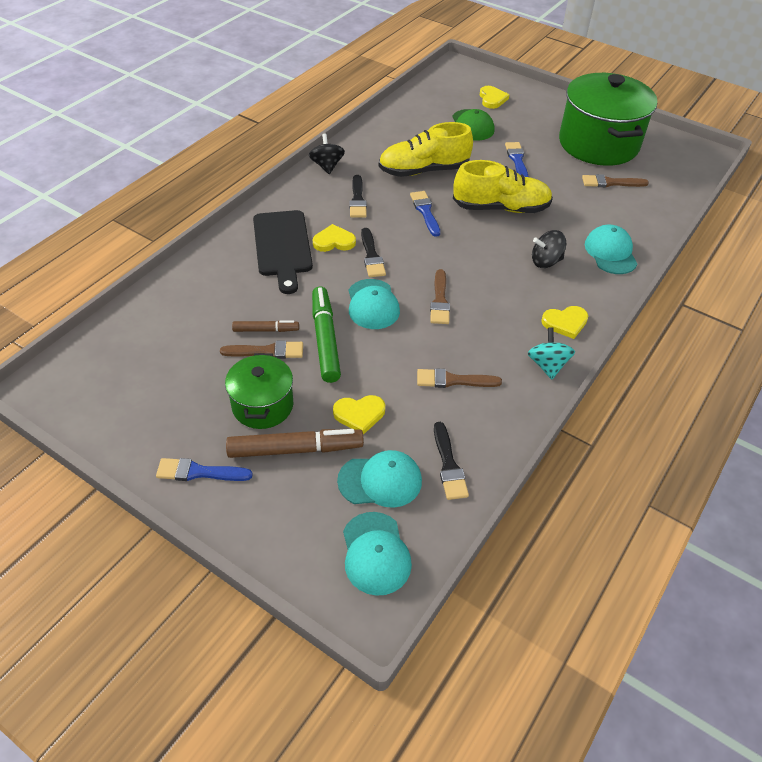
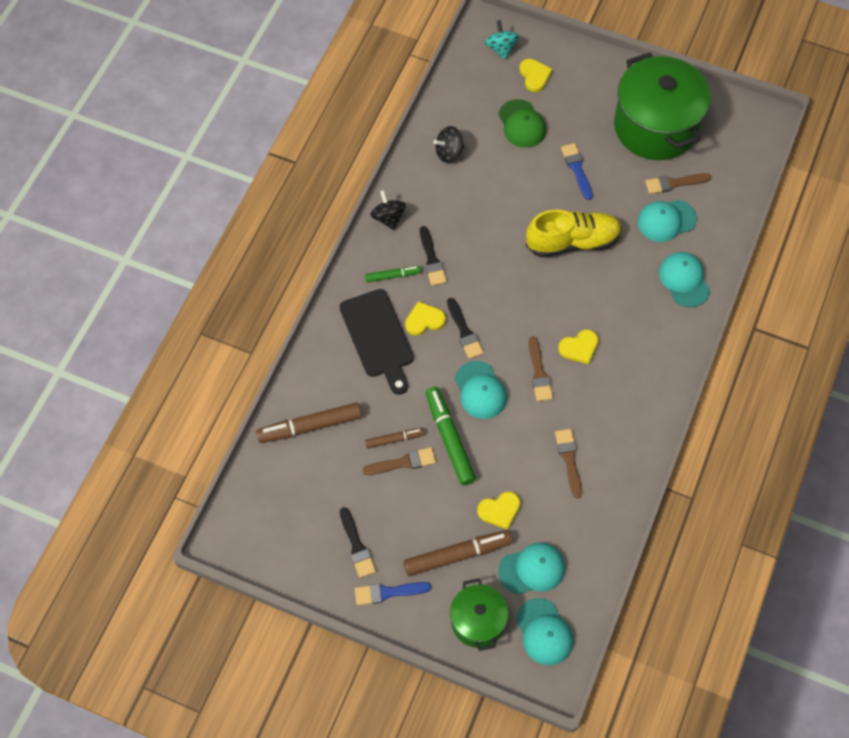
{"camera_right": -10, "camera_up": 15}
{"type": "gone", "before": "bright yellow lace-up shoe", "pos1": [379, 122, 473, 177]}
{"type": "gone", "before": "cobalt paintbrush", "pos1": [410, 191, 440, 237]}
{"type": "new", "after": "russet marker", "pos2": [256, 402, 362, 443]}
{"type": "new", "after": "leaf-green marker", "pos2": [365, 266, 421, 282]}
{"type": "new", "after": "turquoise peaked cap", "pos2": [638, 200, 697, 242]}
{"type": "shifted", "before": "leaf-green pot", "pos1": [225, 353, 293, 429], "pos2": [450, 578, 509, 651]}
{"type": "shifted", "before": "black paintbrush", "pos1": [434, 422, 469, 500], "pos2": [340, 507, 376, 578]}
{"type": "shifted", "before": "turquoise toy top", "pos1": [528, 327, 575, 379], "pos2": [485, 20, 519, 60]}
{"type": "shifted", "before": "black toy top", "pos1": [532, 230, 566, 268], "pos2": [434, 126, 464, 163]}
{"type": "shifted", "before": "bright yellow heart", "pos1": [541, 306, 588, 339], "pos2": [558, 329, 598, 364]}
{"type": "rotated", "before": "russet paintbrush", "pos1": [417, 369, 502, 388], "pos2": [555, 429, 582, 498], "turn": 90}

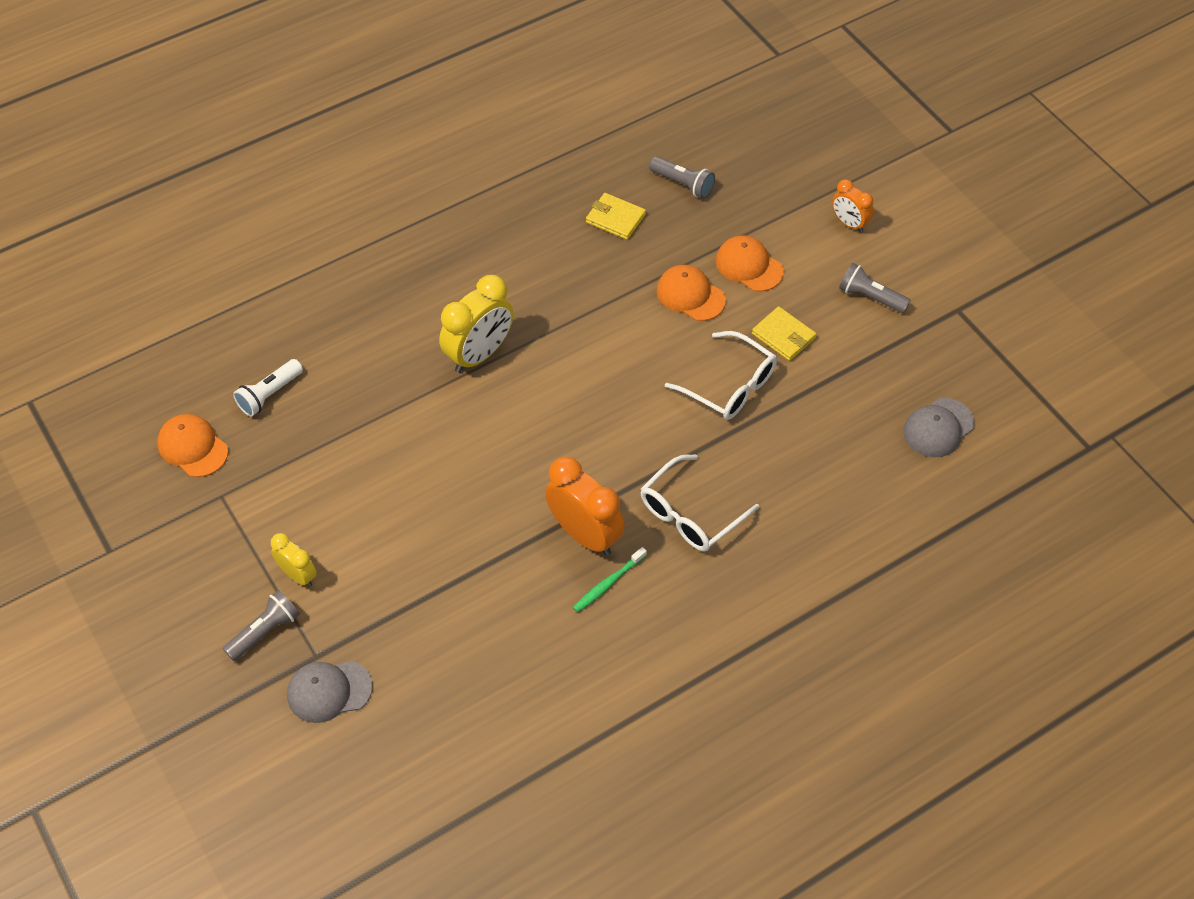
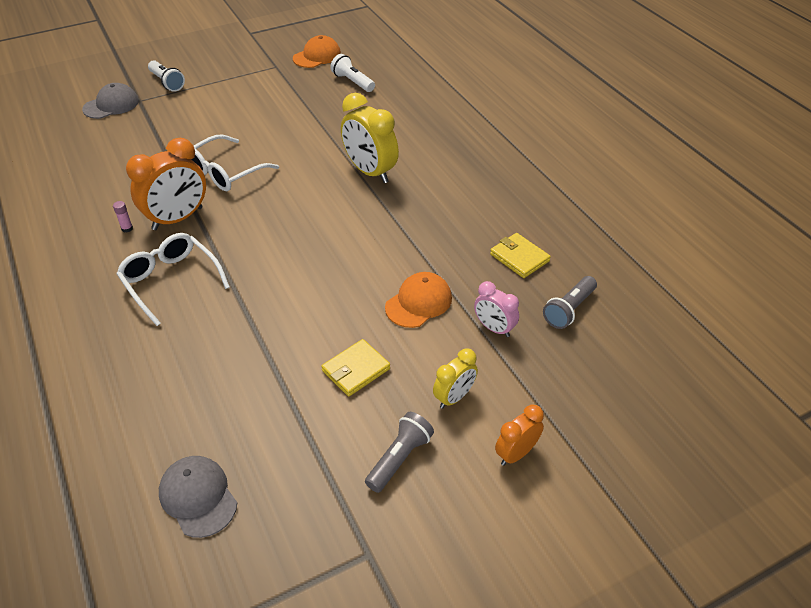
{"camera_right": 95, "camera_up": -10}
{"type": "gone", "before": "orange peaked cap", "pos1": [716, 235, 783, 292]}
{"type": "new", "after": "pink alarm clock", "pos2": [474, 281, 519, 337]}
{"type": "shifted", "before": "bright yellow alarm clock", "pos1": [271, 533, 317, 587], "pos2": [433, 349, 478, 409]}
{"type": "shifted", "before": "pure white spectacles", "pos1": [665, 331, 777, 420], "pos2": [192, 135, 279, 191]}
{"type": "swapped", "before": "leaf-green dental brush", "after": "pink glue stick", "pos1": [573, 547, 647, 612], "pos2": [113, 201, 133, 232]}
{"type": "repainted", "before": "ash-grey flashlight", "after": "pure white flashlight", "pos1": [223, 590, 300, 661], "pos2": [148, 60, 185, 92]}
{"type": "rotated", "before": "ash-grey peaked cap", "pos1": [287, 661, 373, 723], "pos2": [82, 83, 139, 119], "turn": 60}
{"type": "rotated", "before": "bright yellow card wallet", "pos1": [586, 193, 646, 240], "pos2": [490, 233, 551, 278], "turn": -75}

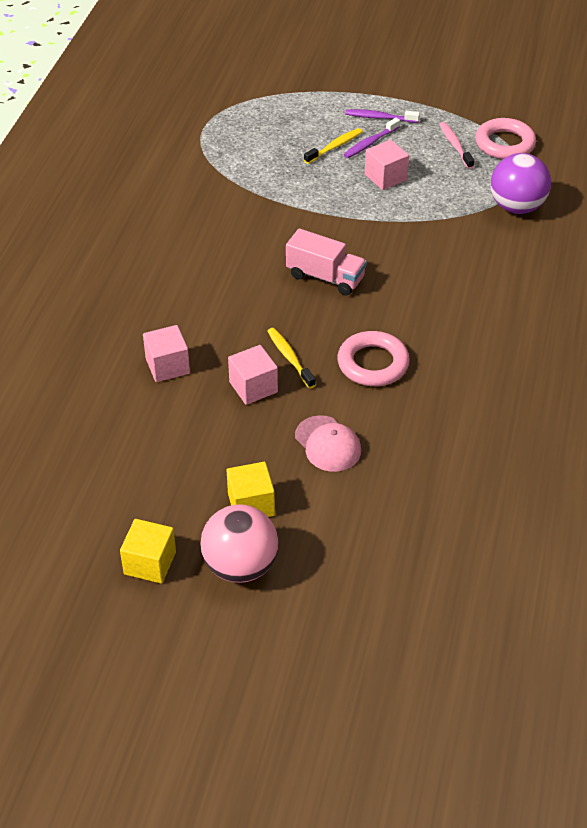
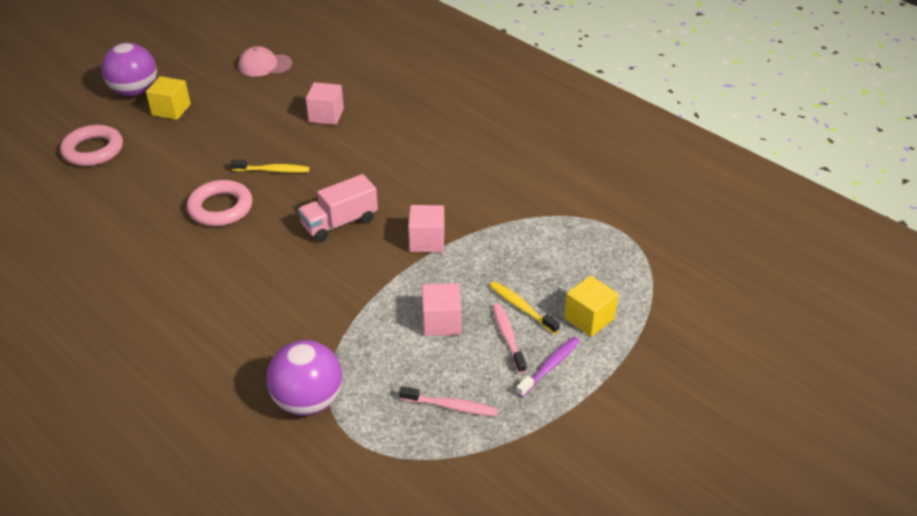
{"camera_right": 120, "camera_up": -5}
{"type": "shifted", "before": "bright yellow cube", "pos1": [120, 519, 176, 583], "pos2": [564, 275, 619, 337]}
{"type": "shifted", "before": "pink cube", "pos1": [228, 345, 278, 405], "pos2": [408, 205, 445, 252]}
{"type": "shifted", "before": "pink peaked cap", "pos1": [295, 415, 361, 472], "pos2": [238, 46, 292, 77]}
{"type": "shifted", "before": "pink ring", "pos1": [475, 118, 536, 159], "pos2": [60, 125, 123, 166]}
{"type": "repainted", "before": "pink sphere", "after": "purple sphere", "pos1": [200, 504, 279, 583], "pos2": [101, 43, 157, 96]}
{"type": "repainted", "before": "purple dental brush", "after": "pink dental brush", "pos1": [343, 118, 400, 158], "pos2": [492, 303, 527, 373]}
{"type": "rotated", "before": "bright yellow dental brush", "pos1": [304, 128, 363, 164], "pos2": [490, 281, 560, 334], "turn": 150}

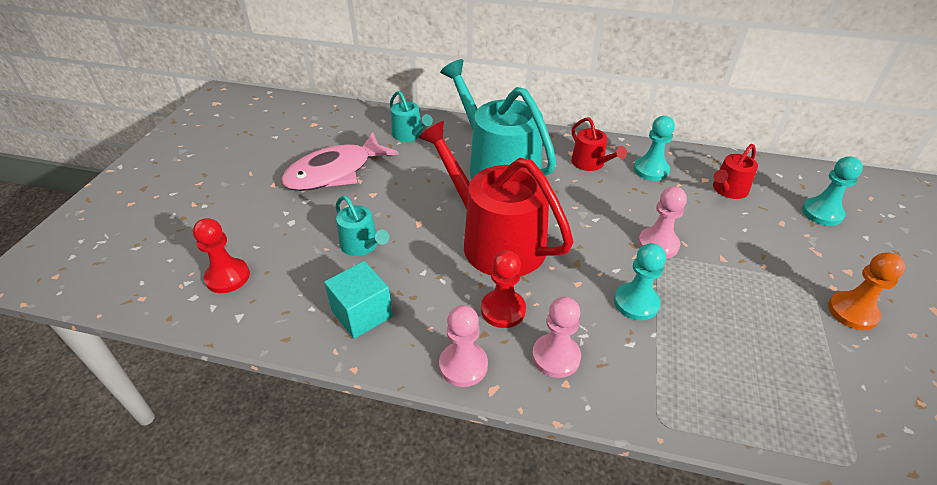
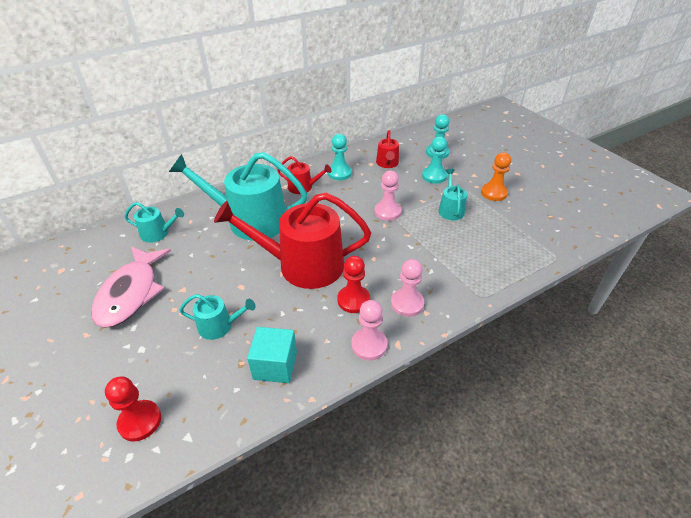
{"camera_right": -45, "camera_up": 0}
{"type": "new", "after": "turquoise sprinkling can", "pos2": [438, 169, 467, 220]}
{"type": "shifted", "before": "turquoise pawn", "pos1": [614, 243, 666, 321], "pos2": [422, 136, 447, 184]}

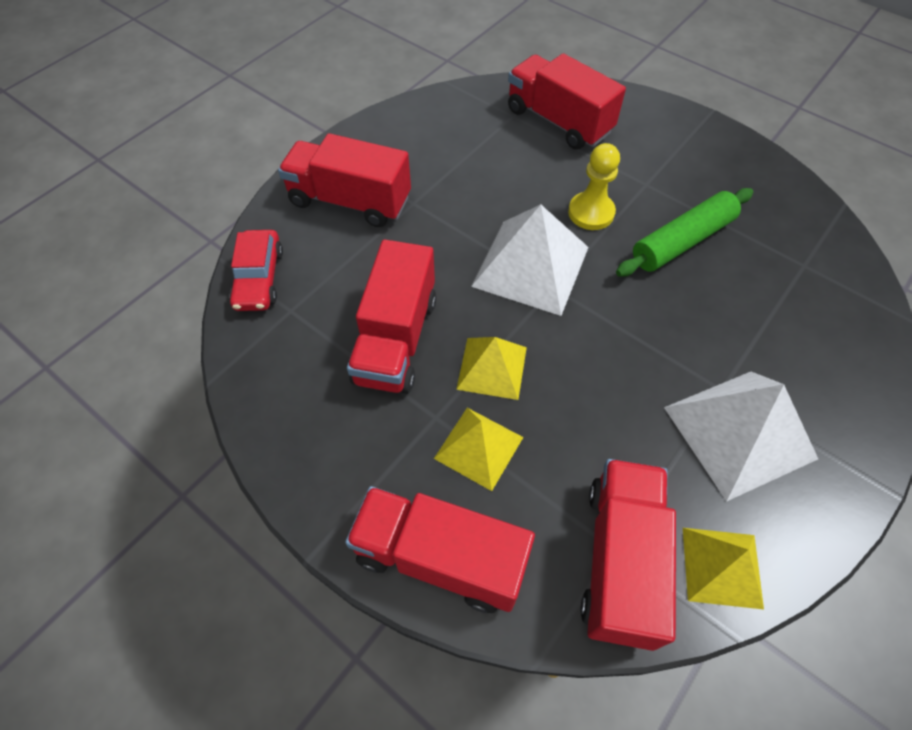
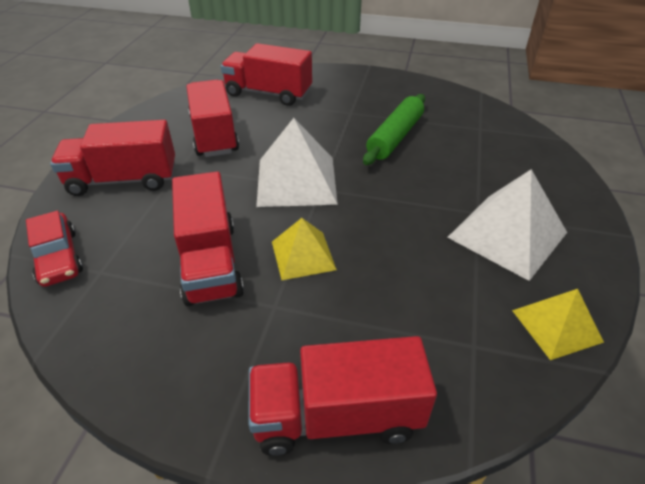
{"camera_right": -25, "camera_up": -15}
{"type": "gone", "before": "bright yellow solid pyramid", "pos1": [434, 408, 523, 491]}
{"type": "gone", "before": "bright yellow pawn", "pos1": [568, 143, 620, 230]}
{"type": "shifted", "before": "scarlet lorry", "pos1": [580, 459, 676, 651], "pos2": [186, 80, 239, 157]}

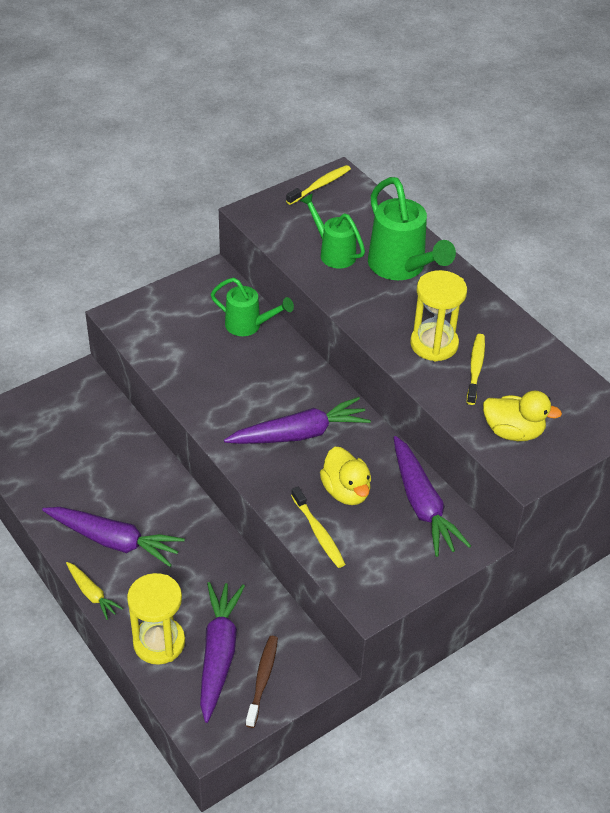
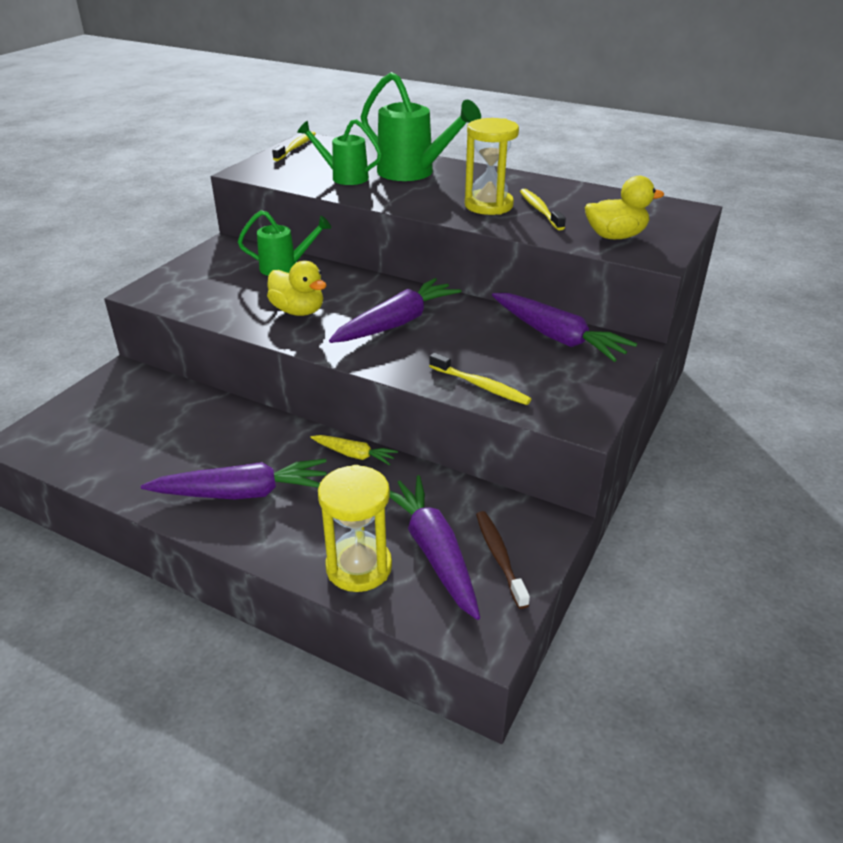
{"camera_right": -25, "camera_up": -10}
{"type": "shifted", "before": "bright yellow carrot", "pos1": [66, 562, 123, 620], "pos2": [310, 435, 398, 465]}
{"type": "shifted", "before": "bright yellow rubber duck", "pos1": [320, 447, 371, 505], "pos2": [267, 261, 326, 316]}

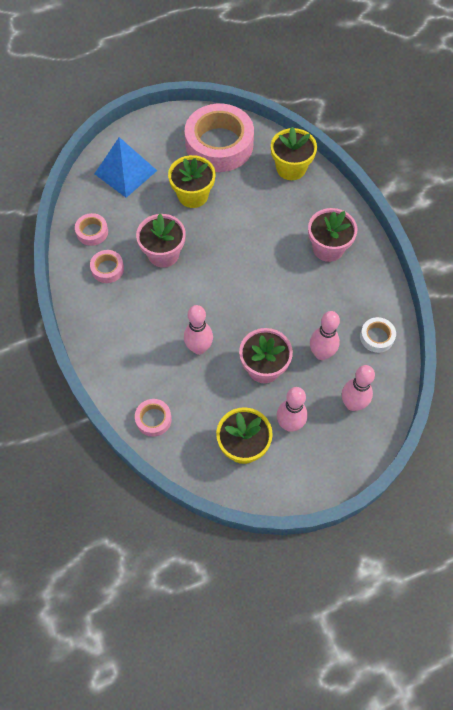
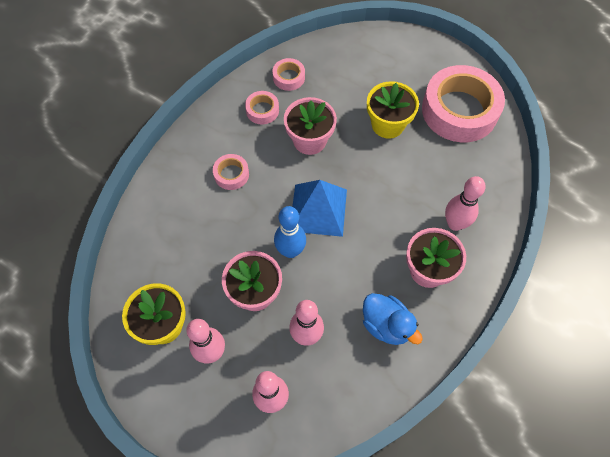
{"camera_right": 55, "camera_up": 0}
{"type": "gone", "before": "bright yellow flower pot", "pos1": [271, 127, 317, 180]}
{"type": "gone", "before": "pure white tape", "pos1": [360, 317, 396, 353]}
{"type": "new", "after": "cobalt bowling pin", "pos2": [274, 206, 306, 258]}
{"type": "new", "after": "cobalt rubber duck", "pos2": [363, 293, 423, 345]}
{"type": "shifted", "before": "cobalt solid pyramid", "pos1": [94, 137, 157, 198], "pos2": [292, 180, 347, 237]}
{"type": "shifted", "before": "pink tape", "pos1": [135, 399, 172, 437], "pos2": [213, 154, 249, 190]}
{"type": "shifted", "before": "pink bowling pin", "pos1": [184, 305, 213, 355], "pos2": [445, 176, 486, 231]}

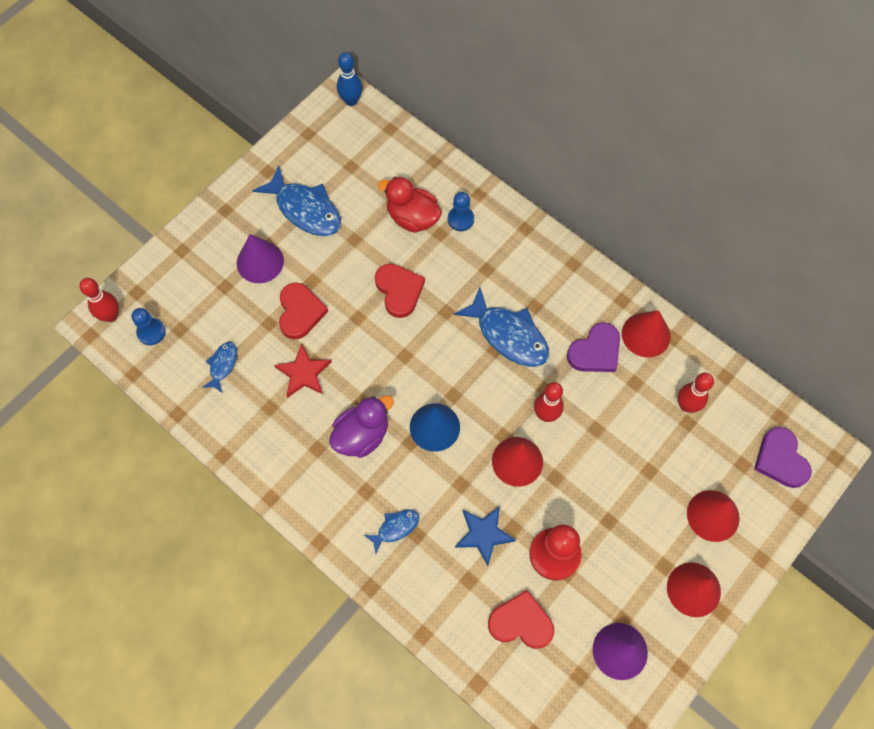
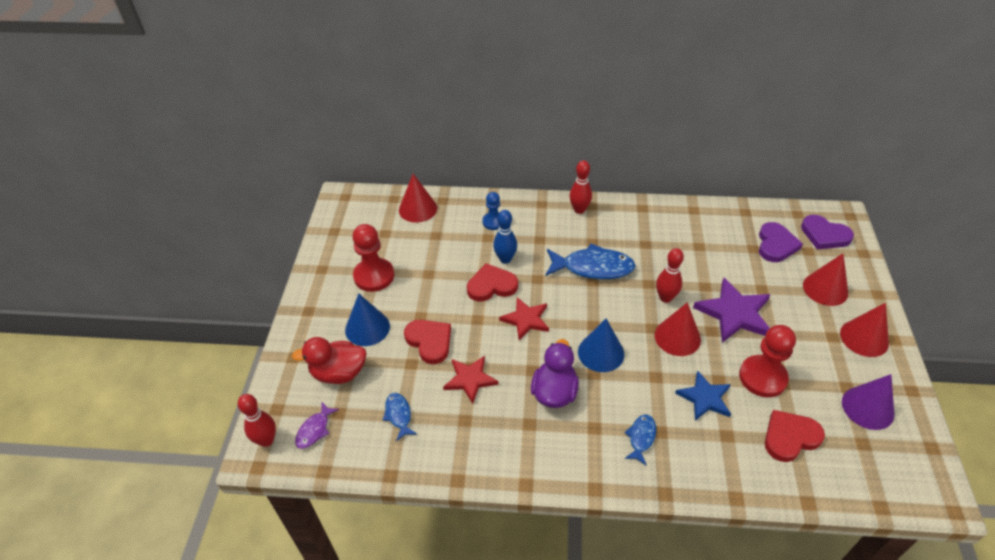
{"camera_right": -35, "camera_up": -20}
{"type": "new", "after": "scarlet star", "pos2": [499, 297, 549, 340]}
{"type": "new", "after": "purple star", "pos2": [693, 278, 771, 343]}
{"type": "shifted", "before": "cobalt bowling pin", "pos1": [337, 52, 362, 106], "pos2": [493, 210, 517, 264]}
{"type": "shifted", "before": "scarlet rubber duck", "pos1": [378, 177, 442, 233], "pos2": [292, 337, 366, 384]}
{"type": "shifted", "before": "purple heart", "pos1": [567, 323, 620, 372], "pos2": [759, 222, 803, 262]}
{"type": "shifted", "before": "scarlet cone shape", "pos1": [622, 310, 671, 358], "pos2": [399, 174, 437, 223]}
{"type": "shifted", "before": "scarlet bowling pin", "pos1": [678, 373, 714, 413], "pos2": [569, 160, 592, 214]}
{"type": "swapped", "before": "cobalt pawn", "after": "purple fish", "pos1": [132, 308, 166, 345], "pos2": [295, 402, 339, 449]}
{"type": "swapped", "before": "cobalt fish", "after": "scarlet pawn", "pos1": [252, 166, 341, 236], "pos2": [352, 224, 394, 292]}
{"type": "repainted", "before": "purple cone shape", "after": "cobalt cone shape", "pos1": [237, 234, 284, 283], "pos2": [345, 294, 390, 346]}
{"type": "rotated", "before": "scarlet heart", "pos1": [375, 264, 425, 318], "pos2": [467, 263, 518, 302], "turn": -45}

